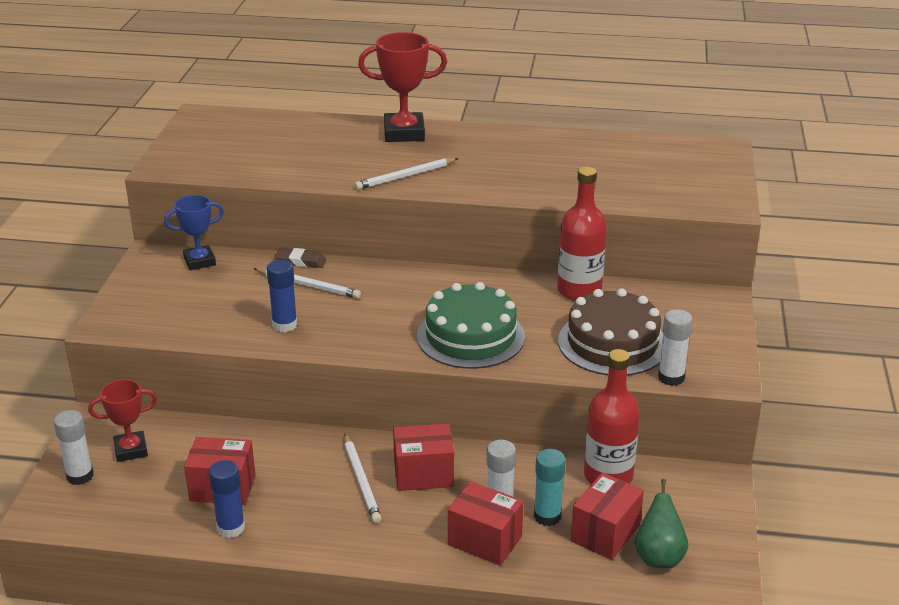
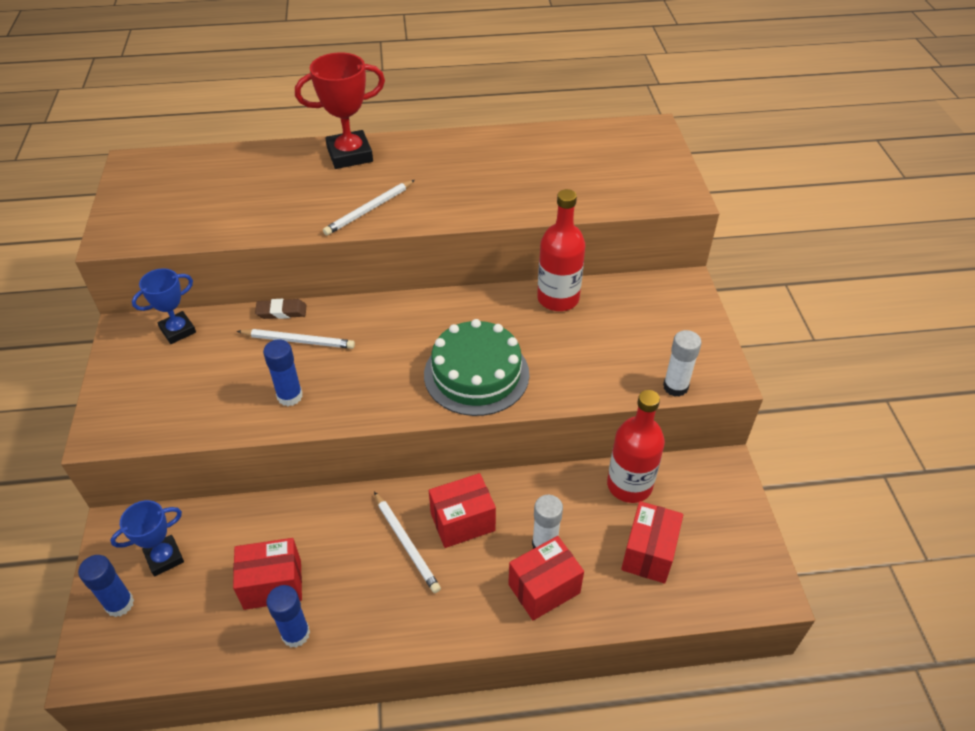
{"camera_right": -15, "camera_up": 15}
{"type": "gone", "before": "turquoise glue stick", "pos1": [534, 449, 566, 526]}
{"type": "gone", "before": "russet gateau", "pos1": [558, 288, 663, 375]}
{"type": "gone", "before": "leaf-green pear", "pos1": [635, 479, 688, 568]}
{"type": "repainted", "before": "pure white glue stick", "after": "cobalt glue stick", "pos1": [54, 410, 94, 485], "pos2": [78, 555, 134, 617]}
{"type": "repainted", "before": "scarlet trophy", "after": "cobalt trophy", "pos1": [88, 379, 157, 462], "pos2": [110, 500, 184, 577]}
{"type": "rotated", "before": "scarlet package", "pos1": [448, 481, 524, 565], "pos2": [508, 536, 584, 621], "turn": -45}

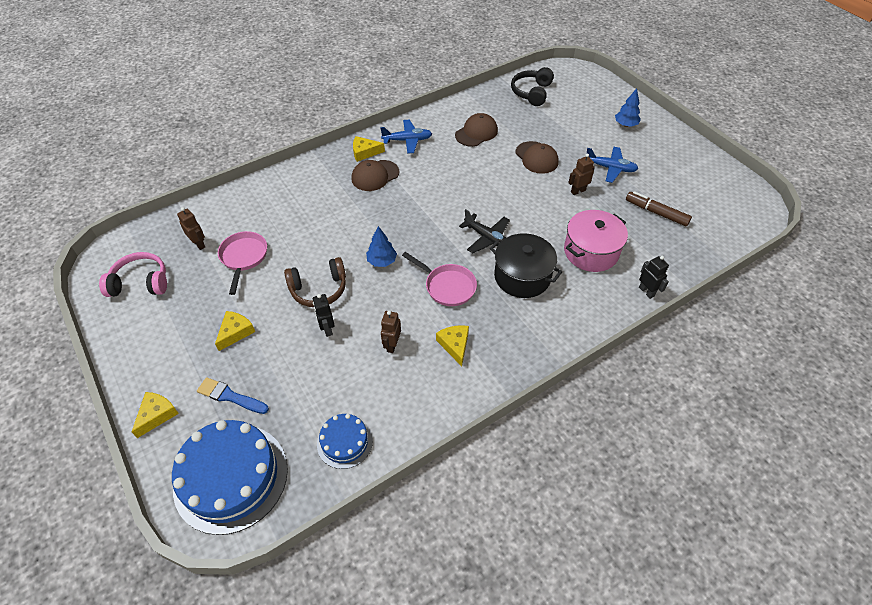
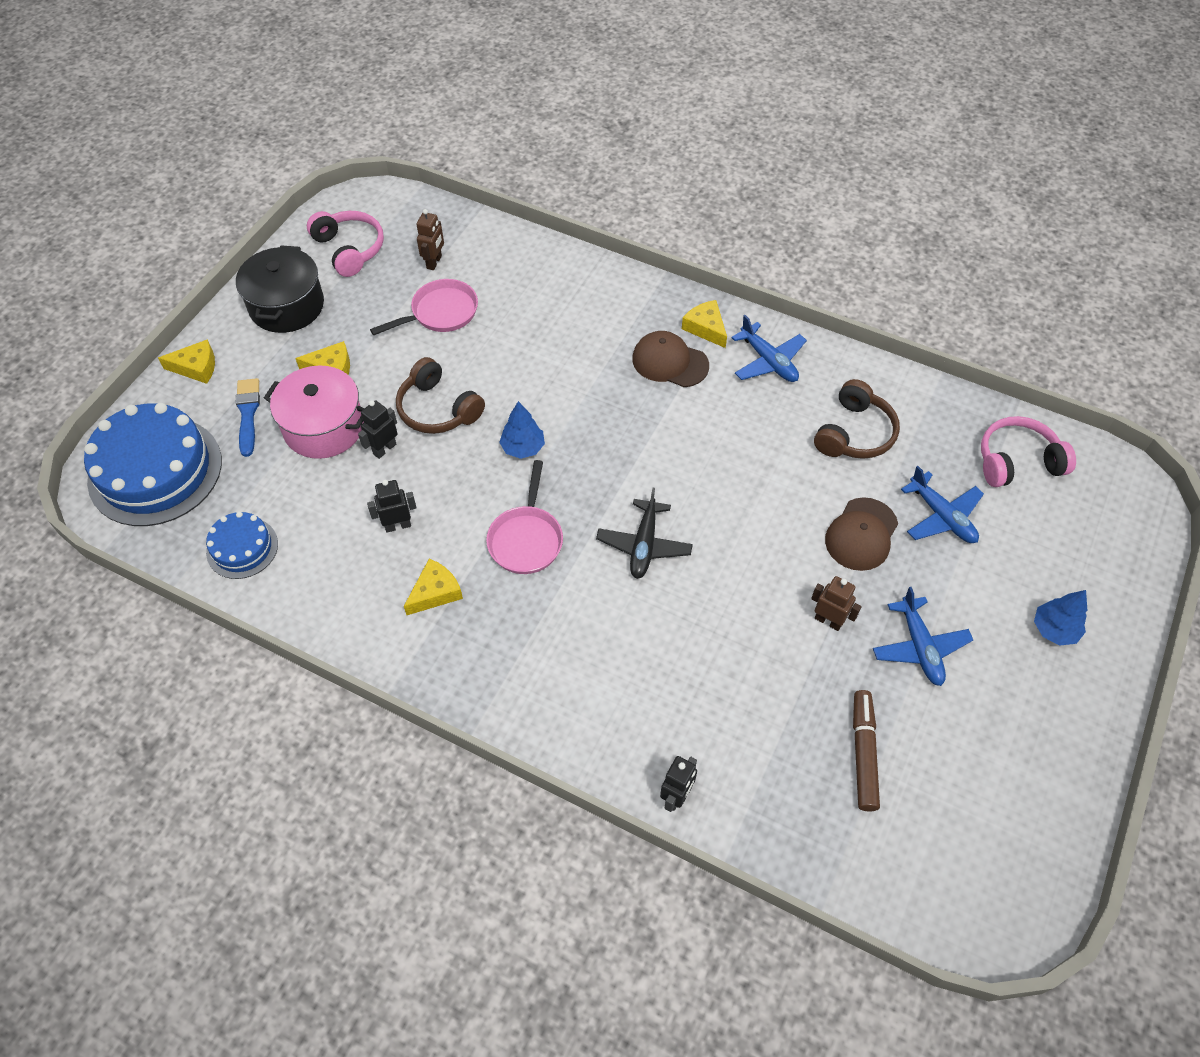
{"camera_right": 60, "camera_up": 5}
{"type": "new", "after": "cobalt toy plane", "pos2": [901, 466, 984, 543]}
{"type": "shifted", "before": "black pot", "pos1": [490, 233, 562, 298], "pos2": [236, 245, 324, 333]}
{"type": "shifted", "before": "pink pot", "pos1": [564, 210, 628, 272], "pos2": [264, 366, 364, 459]}
{"type": "swapped", "before": "russet peaked cap", "after": "russet headset", "pos1": [455, 113, 498, 147], "pos2": [814, 379, 900, 459]}
{"type": "repainted", "before": "russet toy robot", "after": "black toy robot", "pos1": [381, 311, 401, 353], "pos2": [367, 480, 417, 533]}
{"type": "repainted", "before": "black headset", "after": "pink headset", "pos1": [511, 67, 554, 106], "pos2": [981, 416, 1076, 487]}

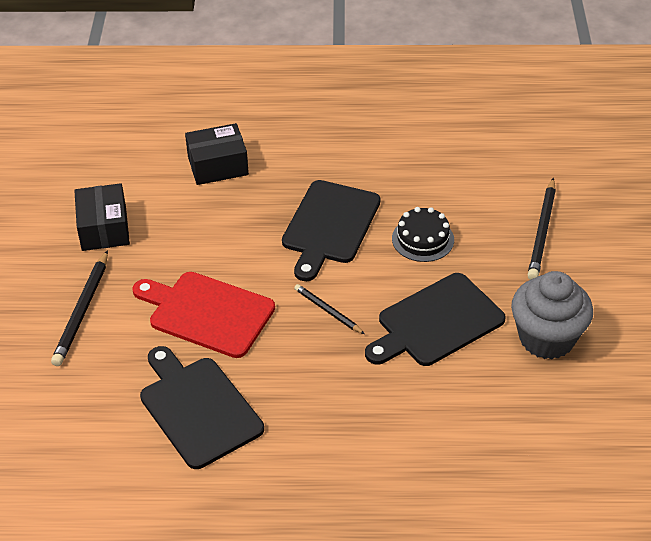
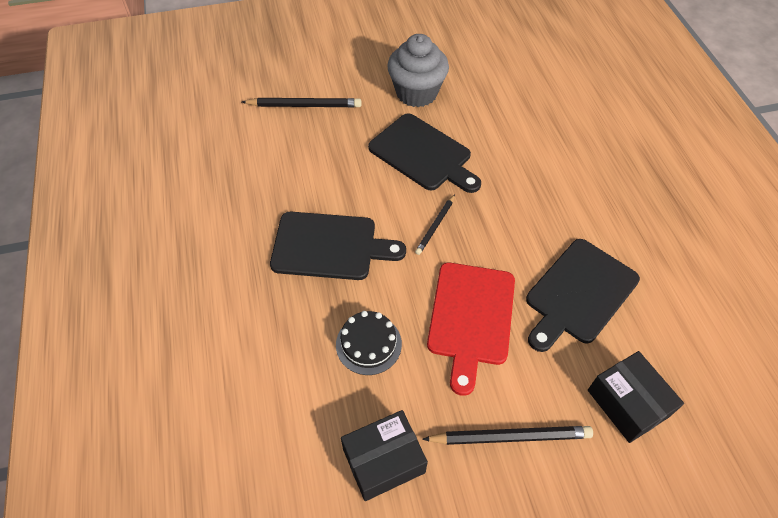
{"camera_right": -105, "camera_up": 10}
{"type": "shifted", "before": "black package", "pos1": [185, 123, 249, 185], "pos2": [588, 351, 684, 443]}
{"type": "shifted", "before": "black gateau", "pos1": [392, 207, 454, 262], "pos2": [336, 311, 402, 375]}

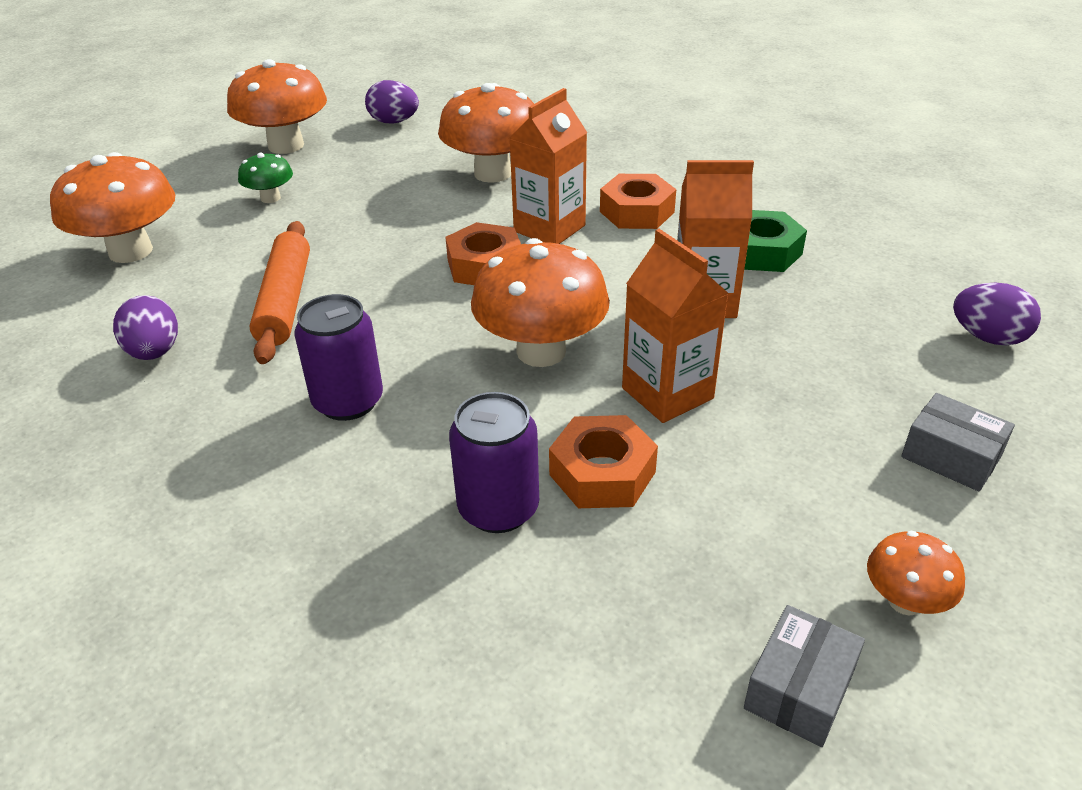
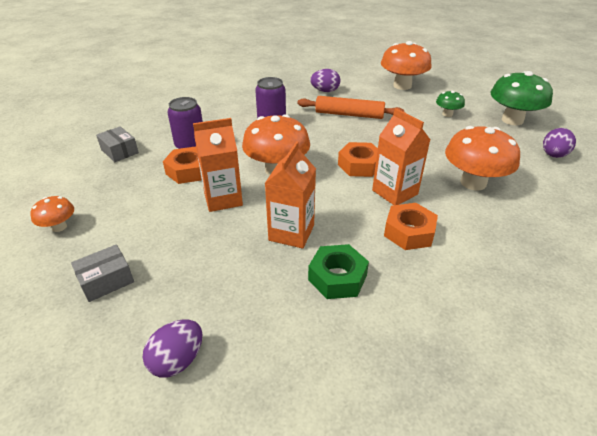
{"camera_right": 105, "camera_up": 0}
{"type": "shifted", "before": "ash-grey package", "pos1": [744, 605, 865, 747], "pos2": [96, 126, 139, 162]}
{"type": "repainted", "before": "orange fungus", "after": "leaf-green fungus", "pos1": [227, 59, 327, 154], "pos2": [490, 71, 553, 126]}

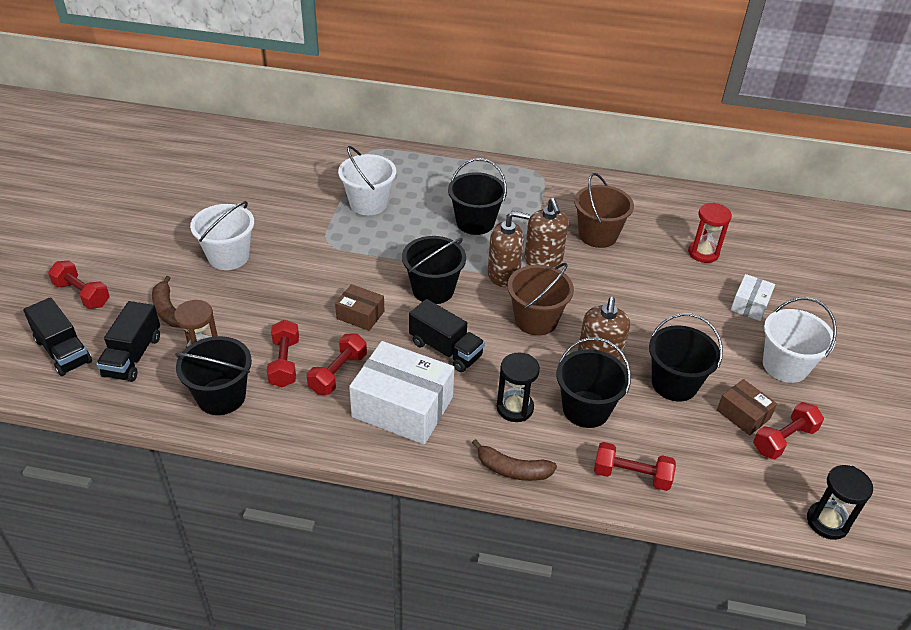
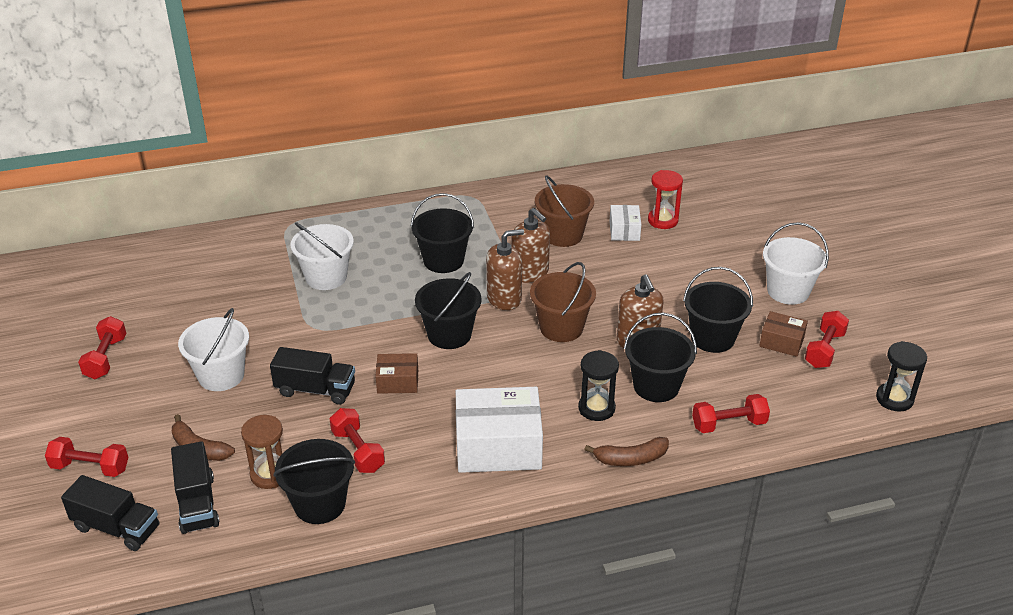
{"camera_right": -25, "camera_up": -5}
{"type": "shifted", "before": "scarlet free weight", "pos1": [307, 333, 367, 395], "pos2": [78, 316, 127, 379]}
{"type": "shifted", "before": "black lorry", "pos1": [409, 299, 485, 372], "pos2": [270, 347, 355, 405]}
{"type": "shifted", "before": "pure white package", "pos1": [731, 274, 775, 321], "pos2": [610, 205, 641, 241]}

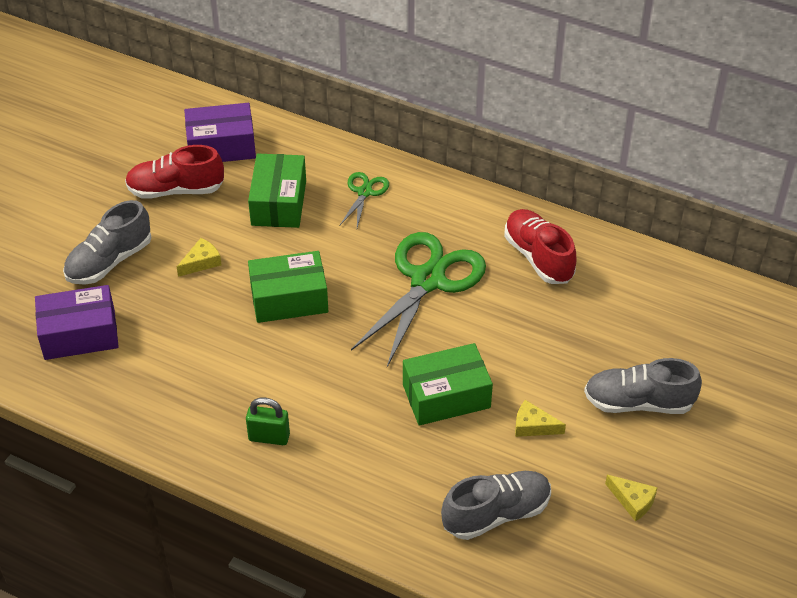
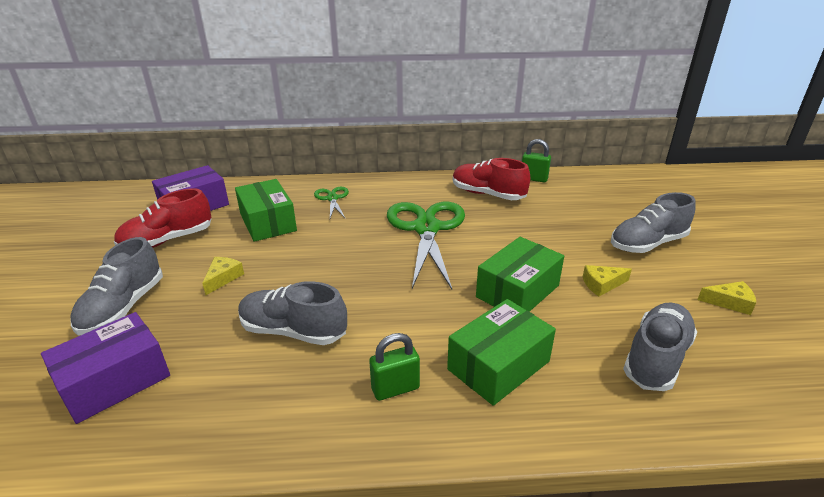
{"camera_right": -30, "camera_up": -15}
{"type": "new", "after": "ash-grey lace-up shoe", "pos2": [238, 281, 347, 345]}
{"type": "new", "after": "leaf-green padlock", "pos2": [522, 139, 551, 182]}
{"type": "shifted", "before": "leaf-green package", "pos1": [248, 251, 328, 323], "pos2": [447, 299, 556, 406]}

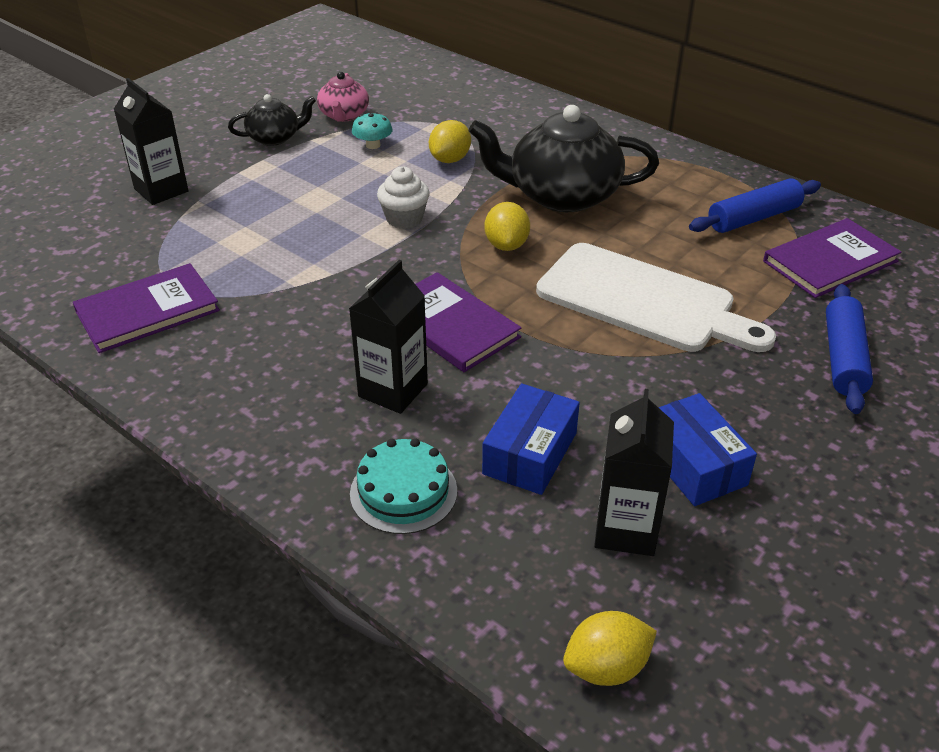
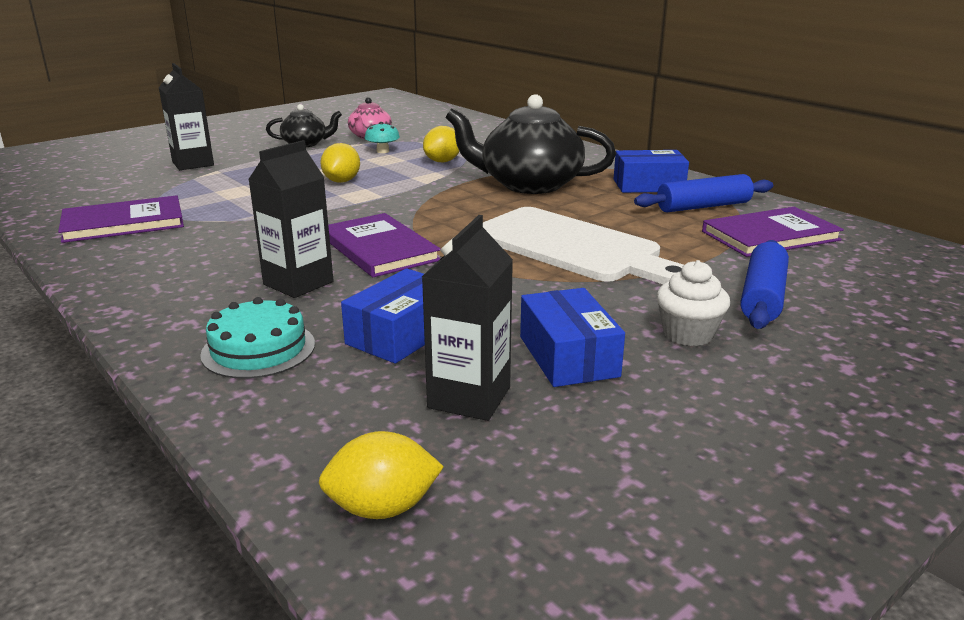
{"camera_right": 10, "camera_up": -15}
{"type": "new", "after": "cobalt package", "pos2": [614, 150, 689, 193]}
{"type": "shifted", "before": "pure white muffin", "pos1": [377, 167, 430, 229], "pos2": [656, 260, 730, 346]}
{"type": "shifted", "before": "bright yellow toy lemon", "pos1": [484, 202, 530, 251], "pos2": [320, 143, 360, 183]}

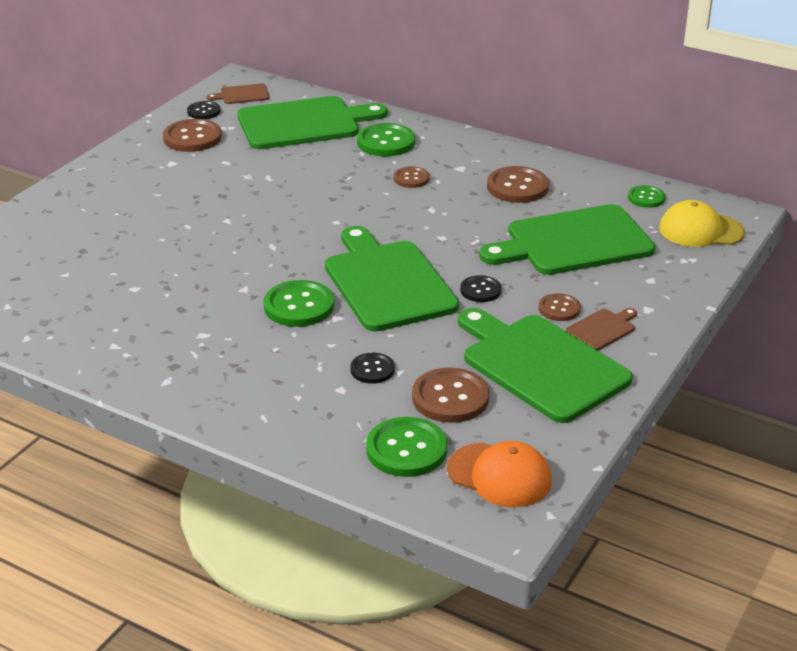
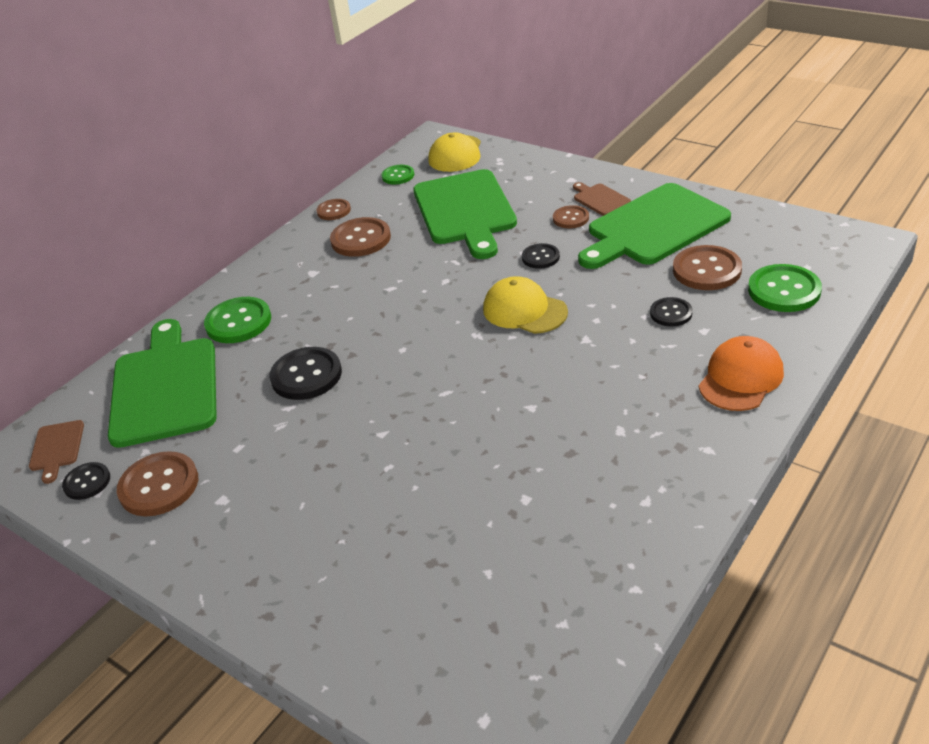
{"camera_right": -80, "camera_up": 5}
{"type": "gone", "before": "leaf-green button", "pos1": [263, 280, 334, 327]}
{"type": "new", "after": "black button", "pos2": [269, 347, 342, 400]}
{"type": "shifted", "before": "russet button", "pos1": [394, 166, 430, 188], "pos2": [316, 199, 351, 220]}
{"type": "shifted", "before": "orange peaked cap", "pos1": [447, 441, 551, 508], "pos2": [699, 336, 784, 411]}
{"type": "swapped", "before": "leaf-green bread board", "after": "bright yellow peaked cap", "pos1": [325, 226, 459, 331], "pos2": [483, 276, 568, 334]}

